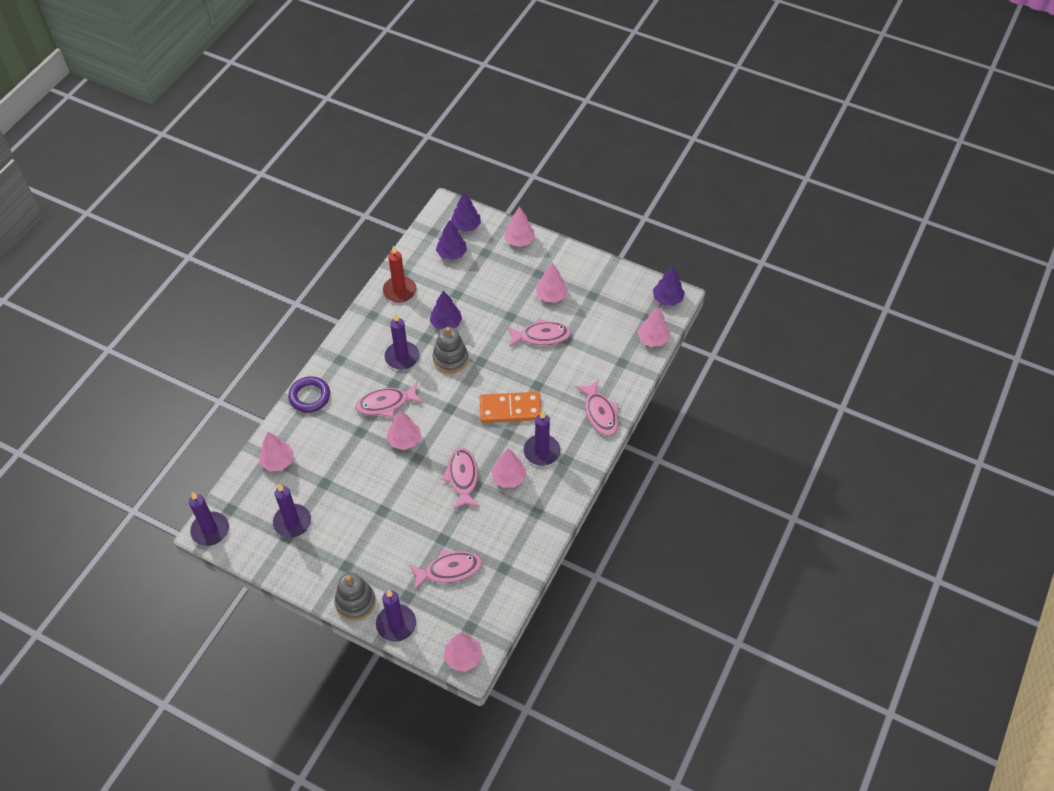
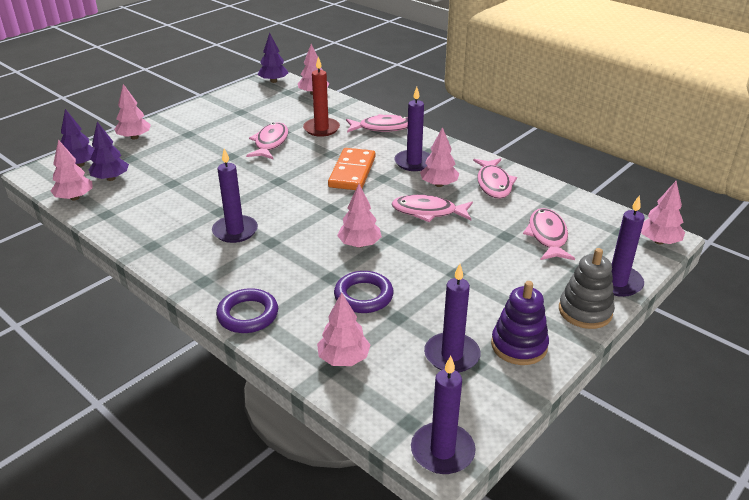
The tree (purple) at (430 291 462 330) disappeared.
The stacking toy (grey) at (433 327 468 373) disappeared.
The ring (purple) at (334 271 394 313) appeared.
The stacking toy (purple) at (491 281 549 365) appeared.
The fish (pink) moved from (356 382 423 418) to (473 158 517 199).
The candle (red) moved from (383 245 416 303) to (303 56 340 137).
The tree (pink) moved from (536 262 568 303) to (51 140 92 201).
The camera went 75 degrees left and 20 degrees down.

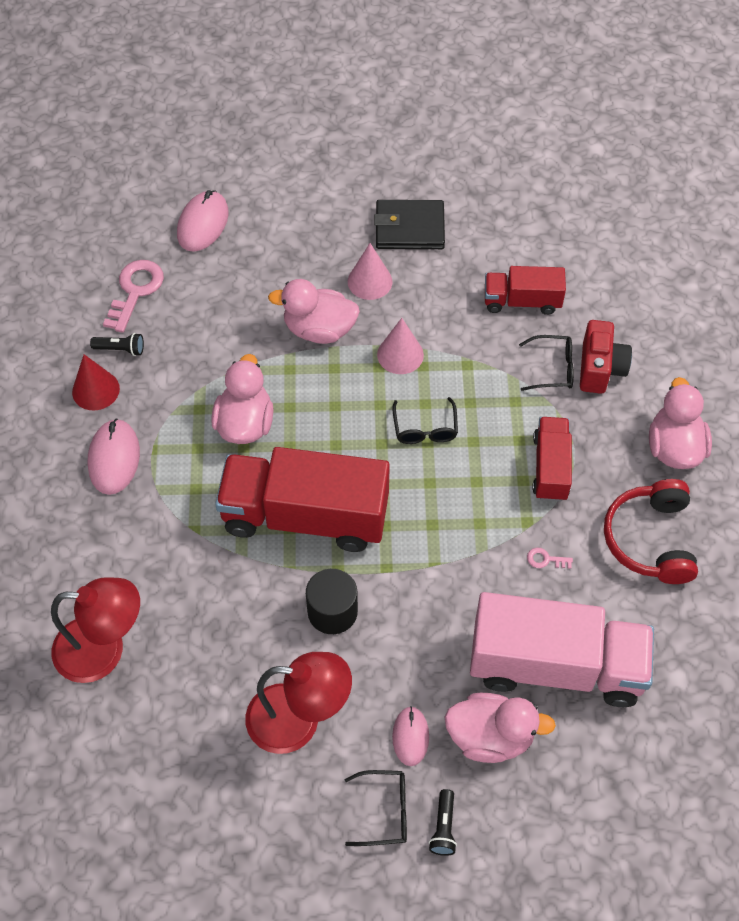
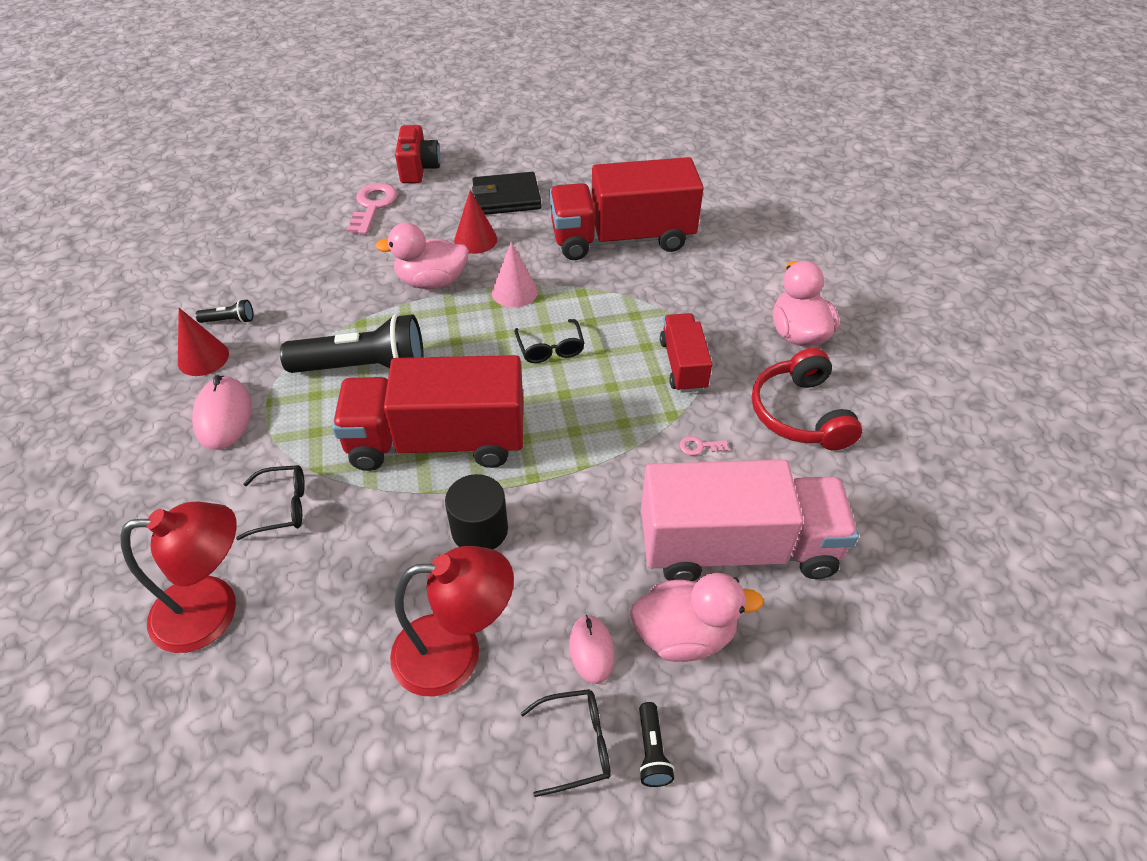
The mouse (pink) at (177 190 229 252) disappeared.
The key (pink) moved from (103 260 164 333) to (347 183 398 235).
The glasses (black) moved from (519 335 574 391) to (236 465 305 540).
The camera (red) moved from (580 320 632 394) to (395 125 441 183).
The duck (pink) at (211 354 274 444) was replaced by the flashlight (black) at (280 314 424 373).
The cone (pink) at (348 243 393 300) became the cone (red) at (454 190 497 254).
The truck (red) at (485 266 566 315) changed to 1.90 times the size.
The camera went 10 degrees left and 10 degrees down.

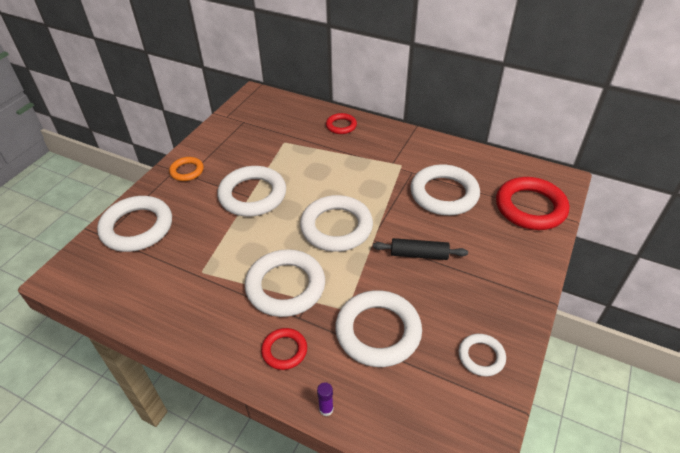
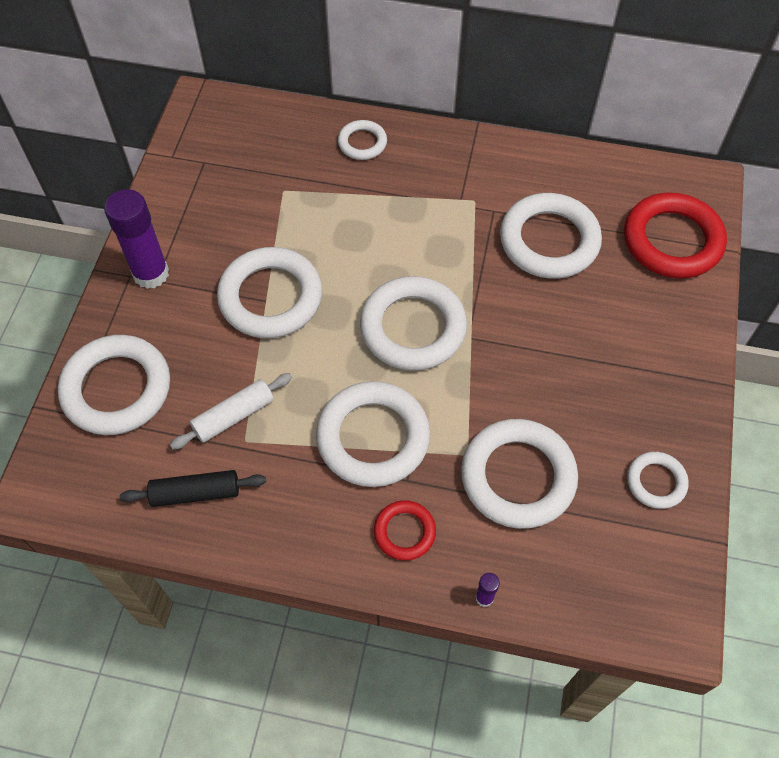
The rolling pin (white) at (170 373 292 450) appeared.
The rolling pin (black) moved from (373 238 468 260) to (120 470 266 507).
The ring (orange) at (169 157 204 181) was replaced by the glue stick (purple) at (104 189 169 289).
The ring (red) at (326 113 357 134) became the ring (white) at (338 120 387 160).
The camera went 15 degrees left and 15 degrees up.

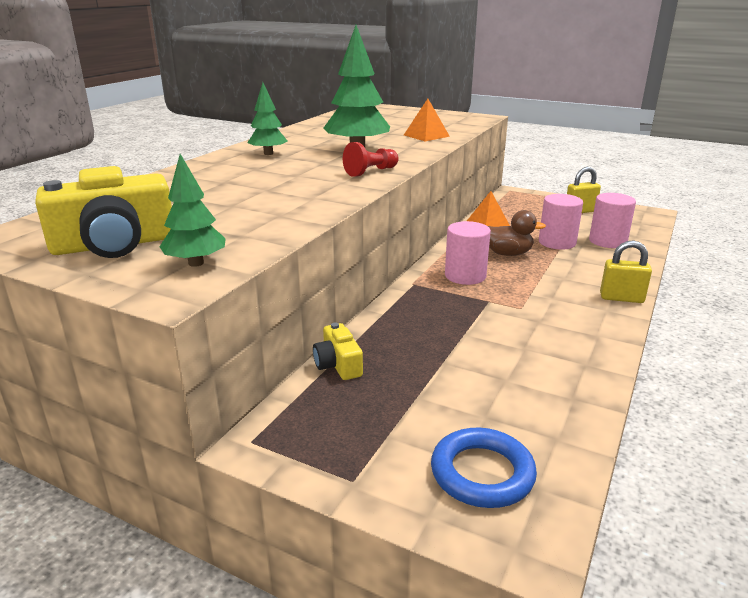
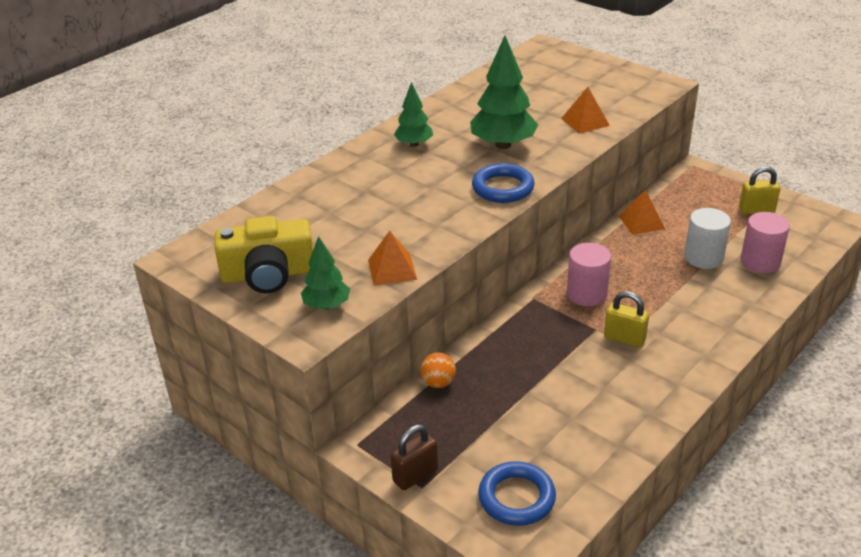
The duck (brown) at (488 210 546 256) disappeared.
The pyramid (orange) at (368 231 417 286) appeared.
The padlock (brown) at (390 425 438 490) appeared.
The padlock (yellow) moved from (600 240 652 303) to (604 291 649 348).
The camera (yellow) at (313 323 363 380) was replaced by the ball (orange) at (420 353 456 388).
The pawn (red) at (343 142 399 177) was replaced by the ring (blue) at (472 163 535 203).
The cylinder (pink) at (539 194 583 250) became the cylinder (white) at (684 208 731 269).
The camera went 15 degrees right and 10 degrees up.

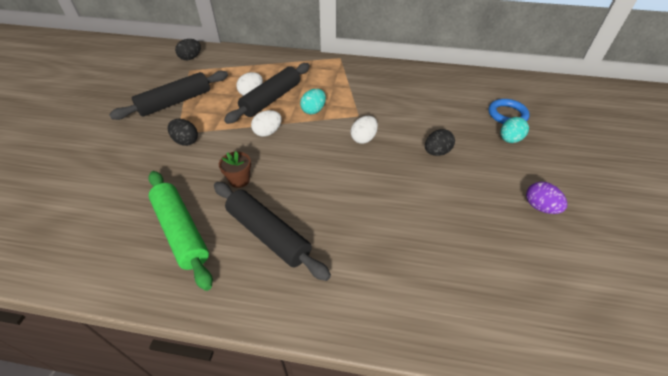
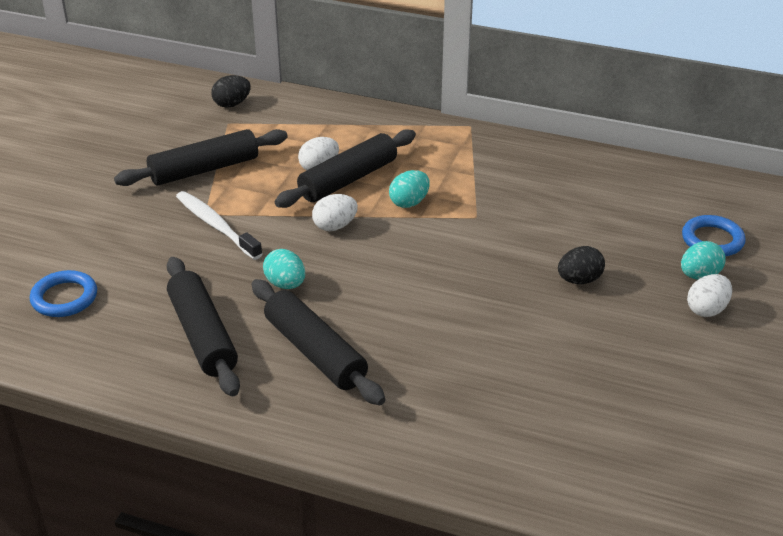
The egg (purple) at (526 182 567 214) disappeared.
The ring (blue) at (30 270 97 317) appeared.
The egg (white) moved from (351 116 378 144) to (687 274 732 317).
The egg (black) at (168 119 198 146) was replaced by the toothbrush (white) at (176 191 262 260).
The flower pot (brown) at (219 151 251 188) was replaced by the egg (turquoise) at (263 249 305 289).
The rolling pin (green) at (148 171 213 291) became the rolling pin (black) at (167 257 240 397).
The camera went 10 degrees right and 10 degrees down.

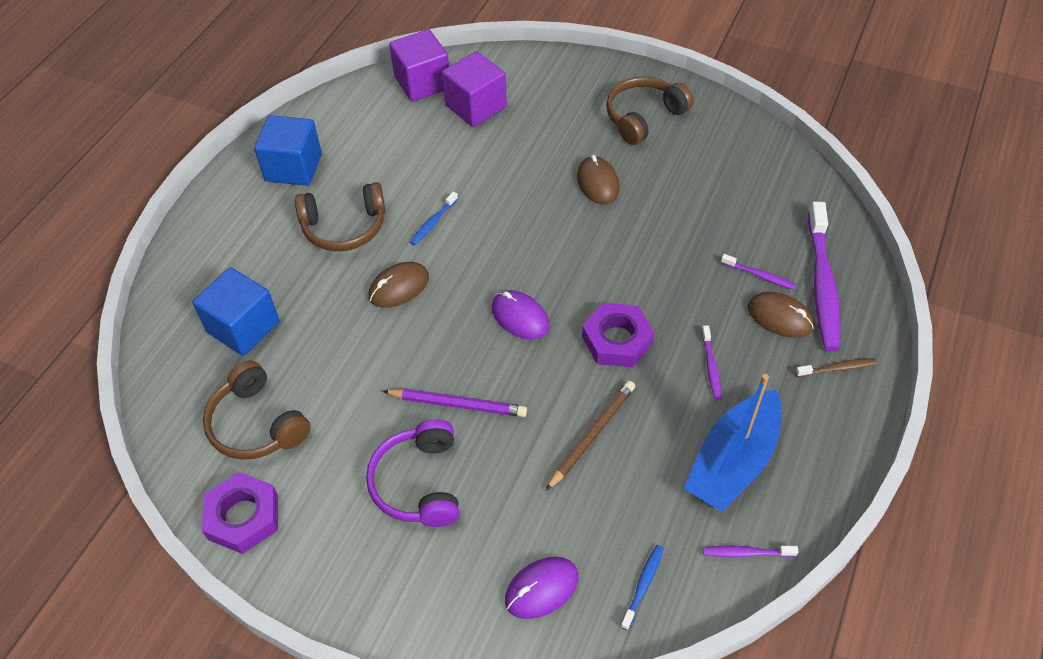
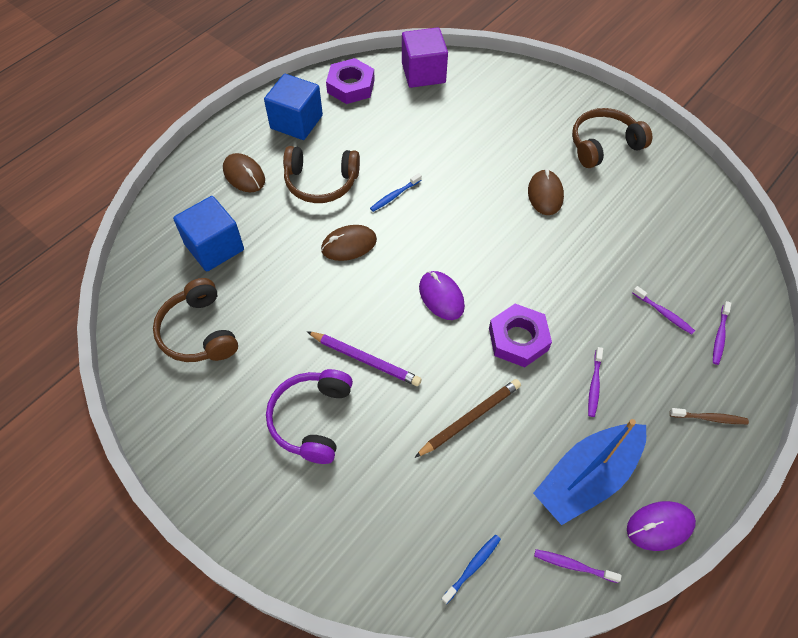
The cube (purple) at (442 51 507 127) disappeared.
The nut (purple) moved from (202 472 278 554) to (326 58 375 104).
The mouse (purple) moved from (505 557 579 619) to (627 501 696 551).
The mouse (brown) moved from (748 292 814 338) to (223 153 265 192).
The toothbrush (purple) at (808 201 841 351) changed to 0.45 times the size.
The camera went 15 degrees right and 5 degrees up.

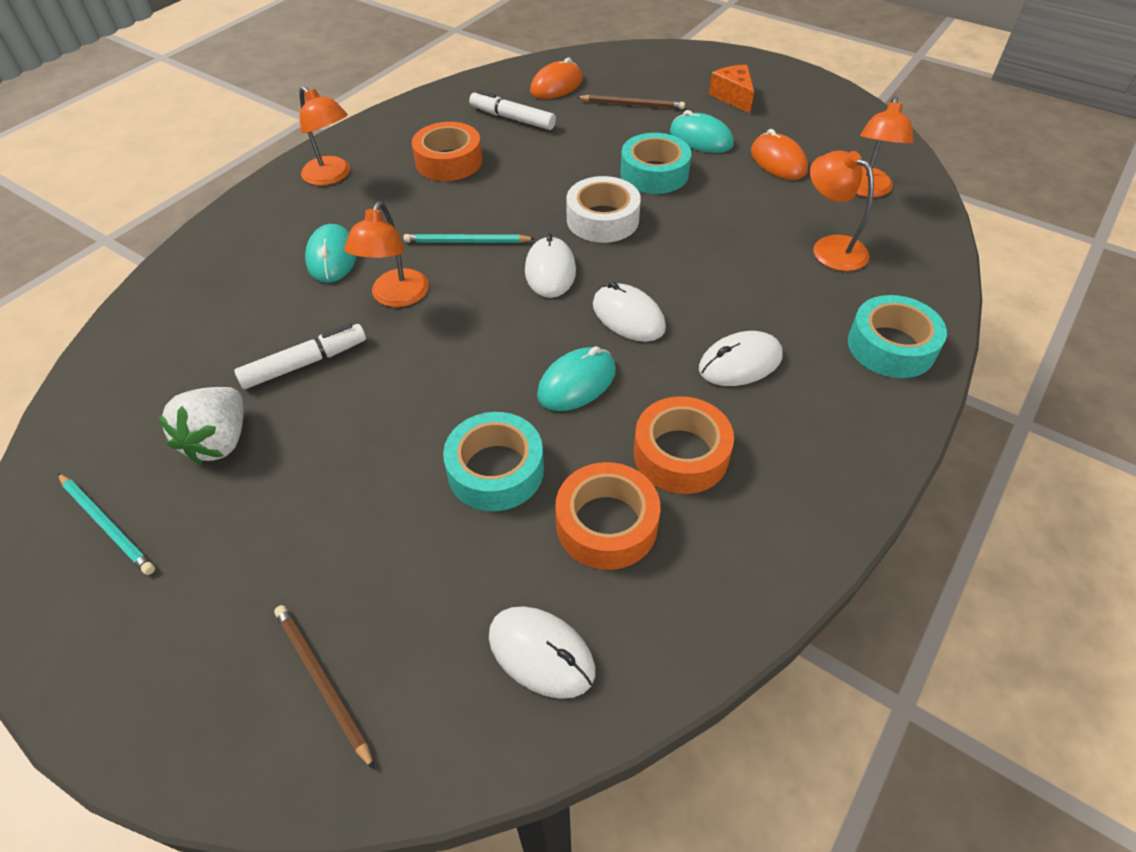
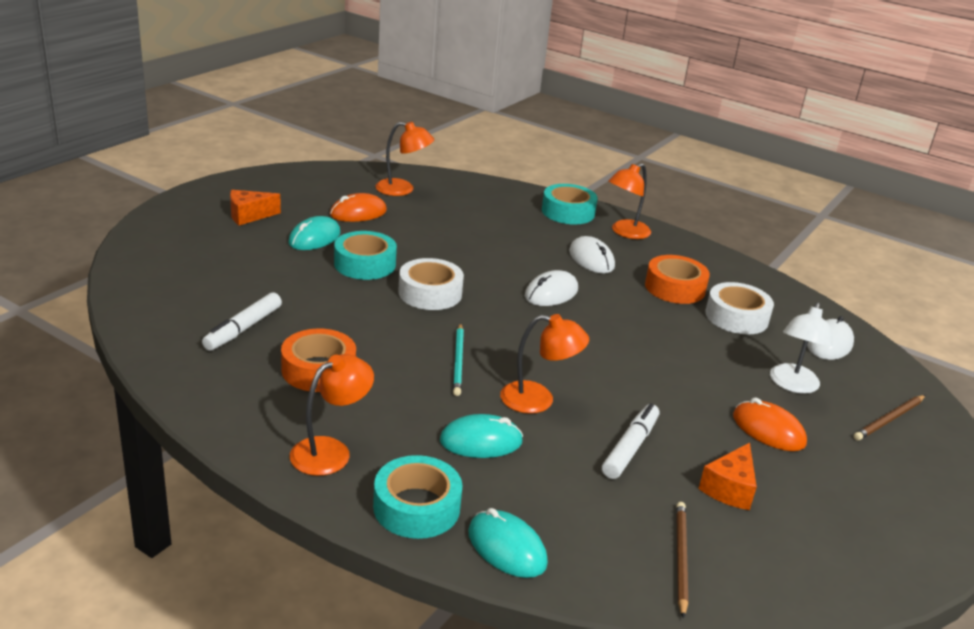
The pencil (turquoise) at (58 473 155 575) disappeared.
The mouse (white) at (525 233 576 298) disappeared.
The lamp (white) at (770 302 833 394) appeared.
The tape (turquoise) moved from (443 412 544 511) to (373 455 462 539).
The mouse (orange) moved from (530 58 583 99) to (733 397 807 451).
The mouse (turquoise) moved from (537 346 616 411) to (468 508 548 578).
The pencil (brown) moved from (576 95 685 109) to (676 502 688 619).
The lamp (orange) moved from (810 150 874 271) to (608 163 651 239).
The strawberry (white) at (158 387 243 464) was replaced by the cheese (orange) at (698 443 757 510).
The tape (orange) at (555 462 661 570) became the tape (white) at (705 282 774 334).
The marker (white) at (234 323 366 389) turned 60 degrees clockwise.
The camera went 95 degrees left and 20 degrees down.

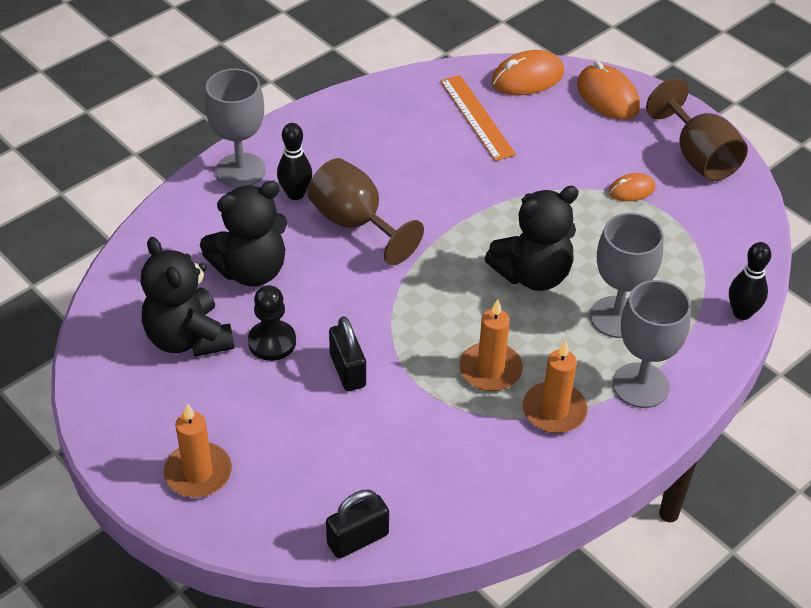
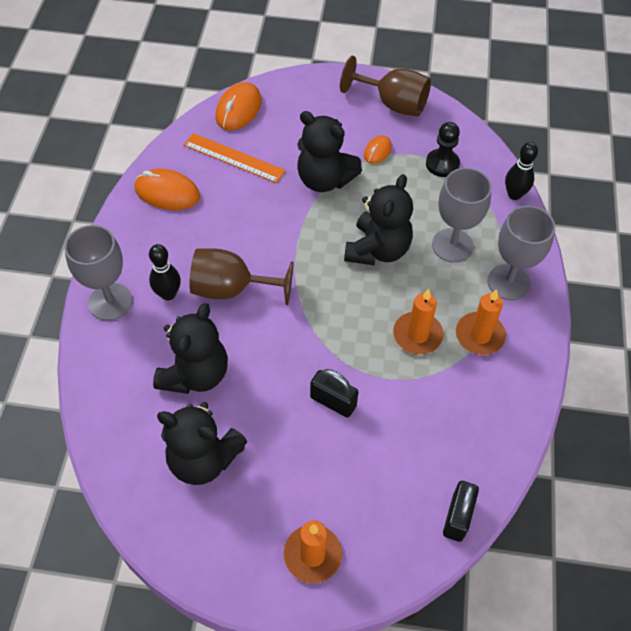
The teddy bear (black) at (297 111 362 192) appeared.
The pawn (black) moved from (248 285 296 361) to (426 122 460 177).
The mouse (orange) moved from (577 61 640 120) to (135 169 200 210).
The camera went 40 degrees left and 10 degrees up.

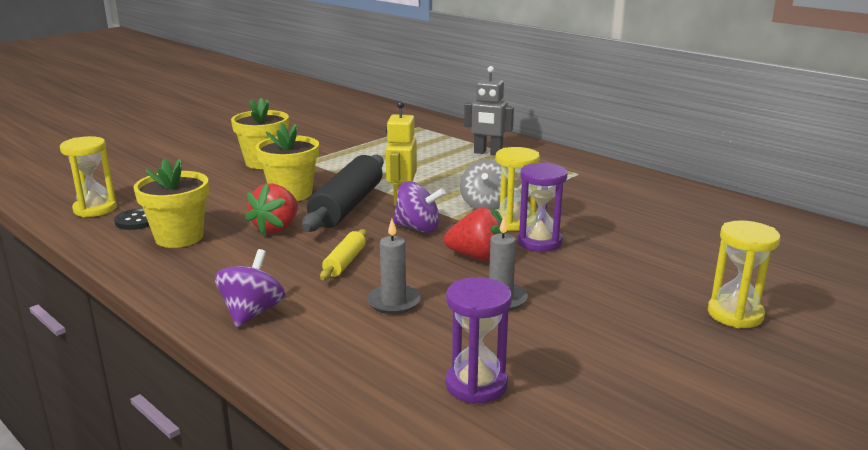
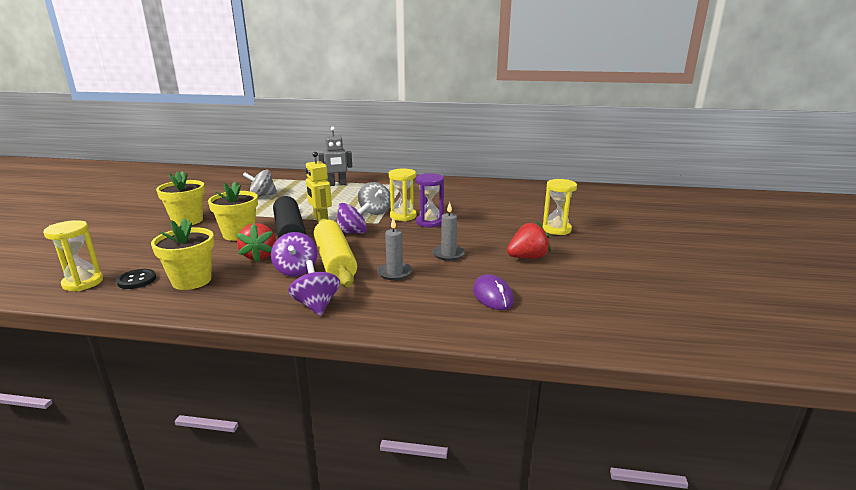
The spinning top (grey) at (243 170 278 197) appeared.
The spinning top (purple) at (271 232 317 276) appeared.
The strawberry (red) moved from (444 207 507 261) to (507 221 551 259).
The hourglass (purple) at (446 277 512 404) was replaced by the mouse (purple) at (473 274 514 310).
The rolling pin (yellow) at (320 229 367 280) changed to 2.03 times the size.
The camera went 35 degrees left and 0 degrees up.

